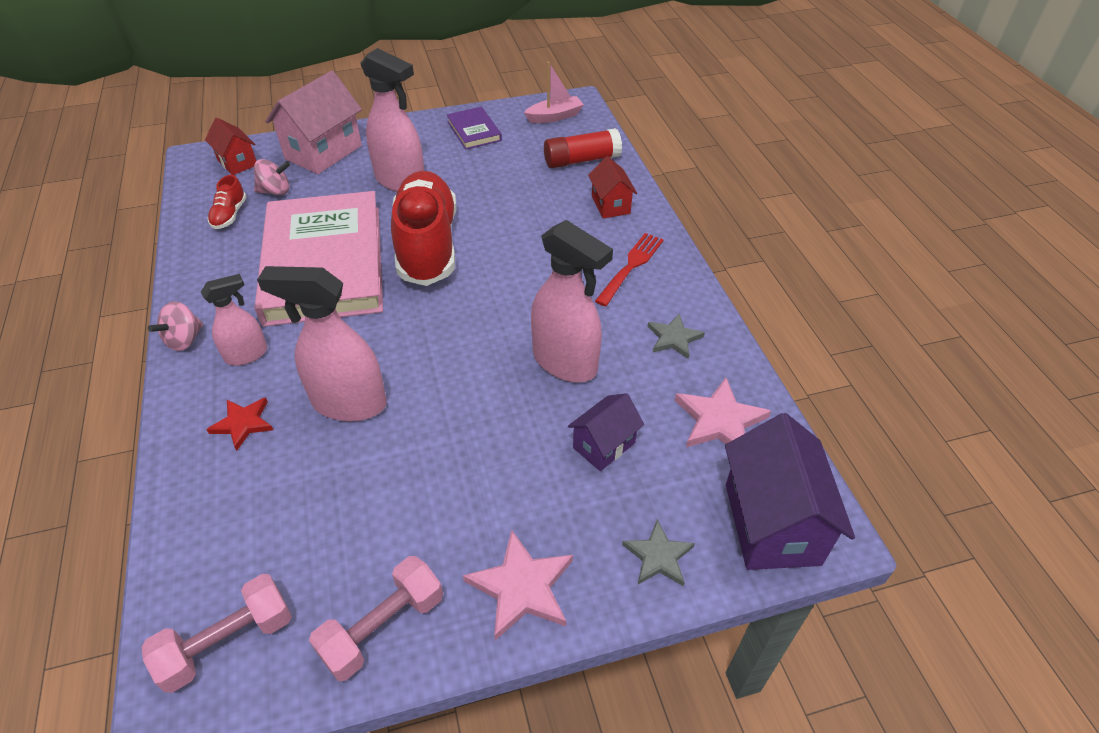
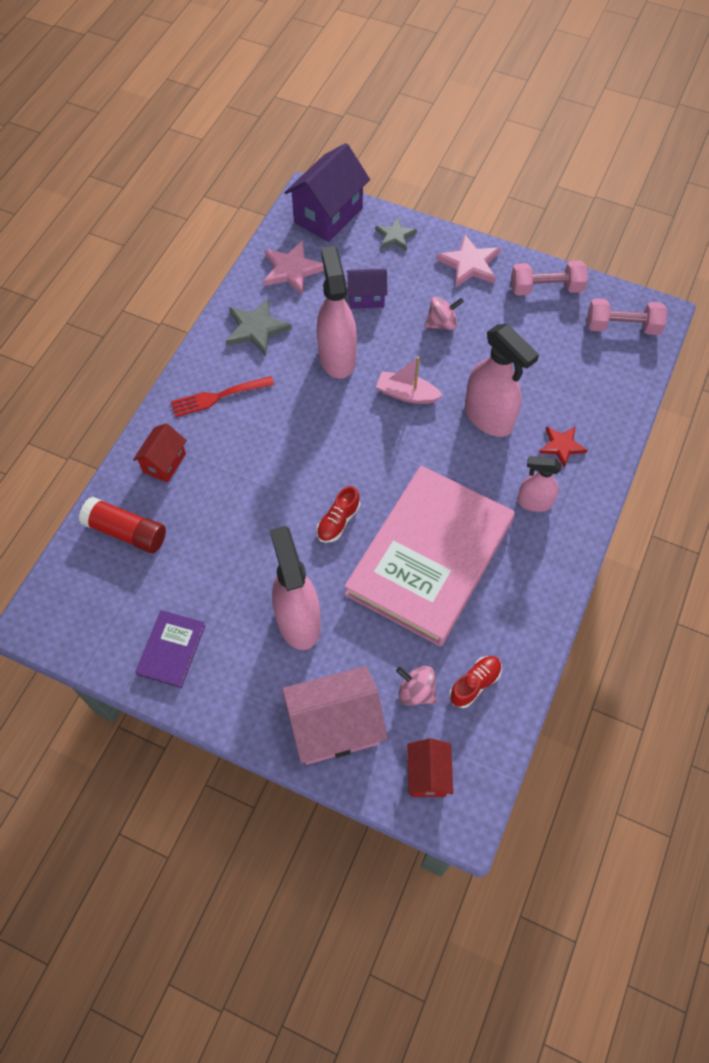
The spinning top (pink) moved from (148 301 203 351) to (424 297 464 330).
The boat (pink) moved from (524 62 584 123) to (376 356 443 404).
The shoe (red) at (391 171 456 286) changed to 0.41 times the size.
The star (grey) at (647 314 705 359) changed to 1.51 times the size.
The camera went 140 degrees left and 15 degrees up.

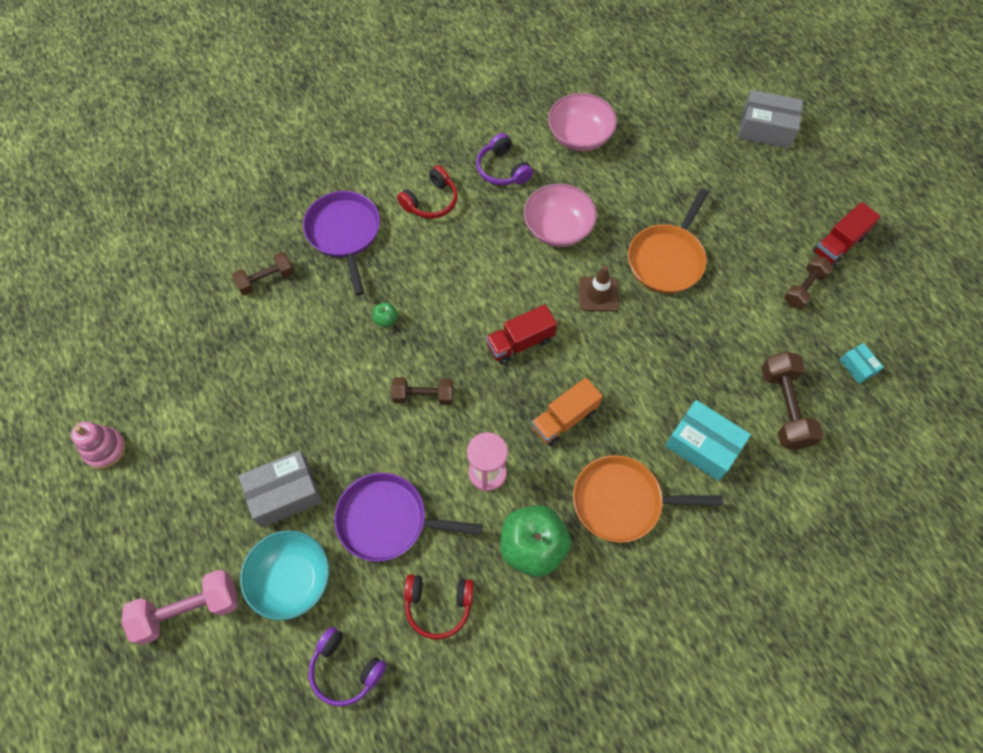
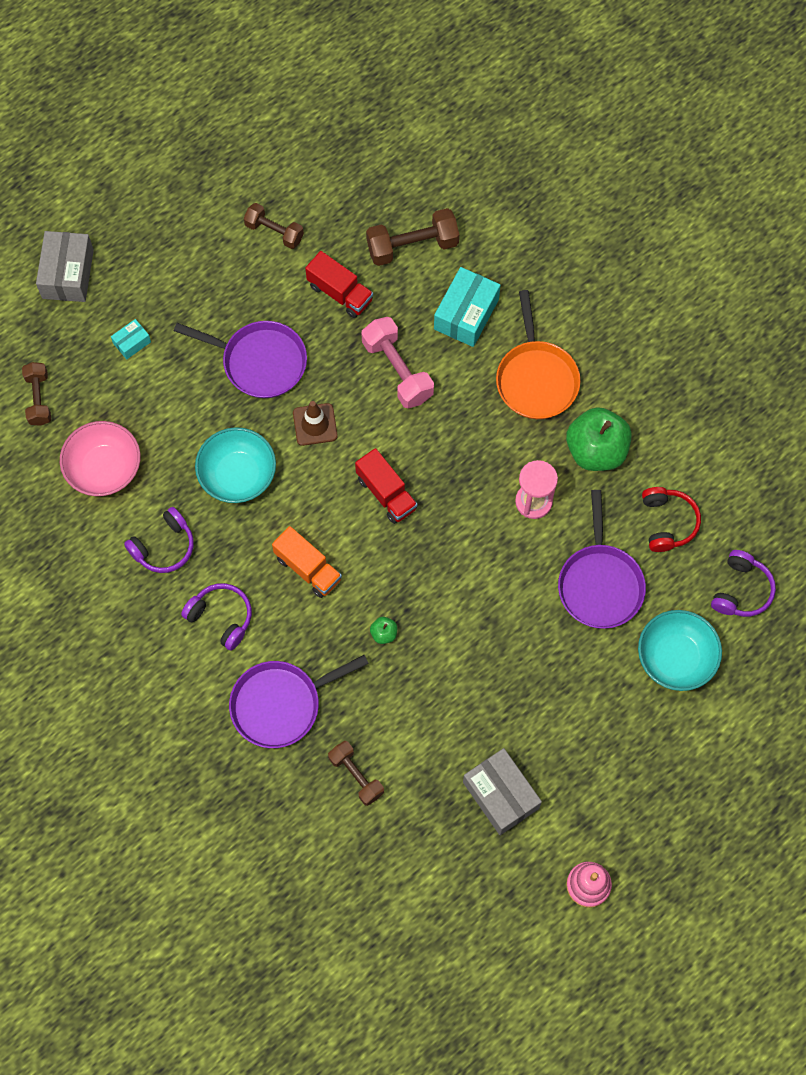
The dumbbell (pink) moved from (122 570 238 645) to (362 317 434 408).
The box (grey) moved from (238 450 322 527) to (463 748 542 835).
The dumbbell (brown) moved from (391 377 453 405) to (22 362 51 426).
The truck (orange) moved from (531 378 603 446) to (272 526 342 598).
The truck (red) moved from (813 202 880 267) to (305 251 373 318).
The box (turquoise) moved from (840 343 883 384) to (111 319 151 360).
The headphones (red) at (397 165 458 219) became the headphones (purple) at (181 583 252 650).
The bowl (pink) at (524 184 597 247) became the bowl (turquoise) at (195 427 276 503).
The pan (orange) at (628 188 709 293) became the pan (purple) at (174 321 307 398).
The camera went 100 degrees left and 5 degrees up.

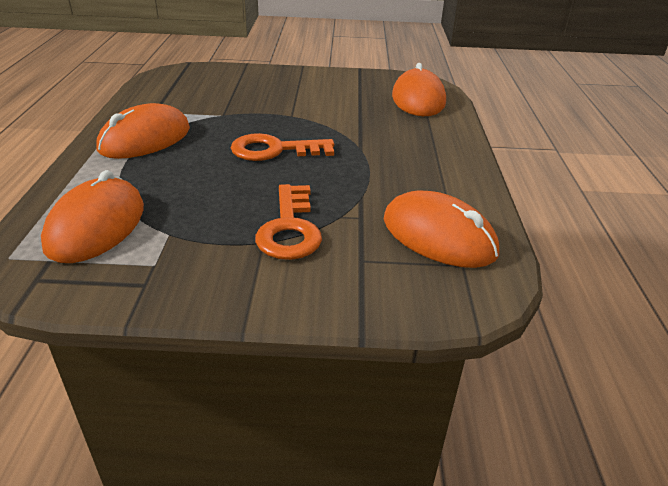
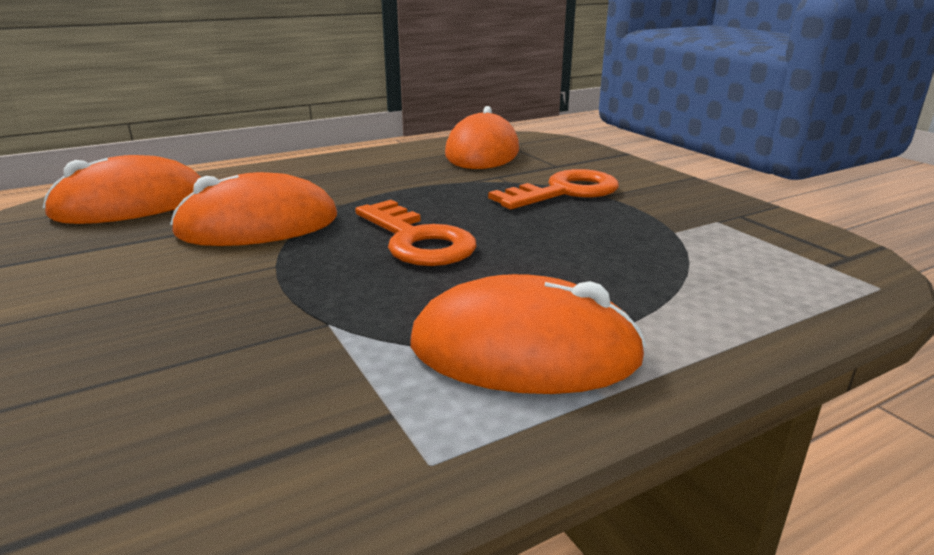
The mouse (orange) moved from (41 170 144 263) to (170 172 337 246).
The camera went 120 degrees left and 10 degrees down.

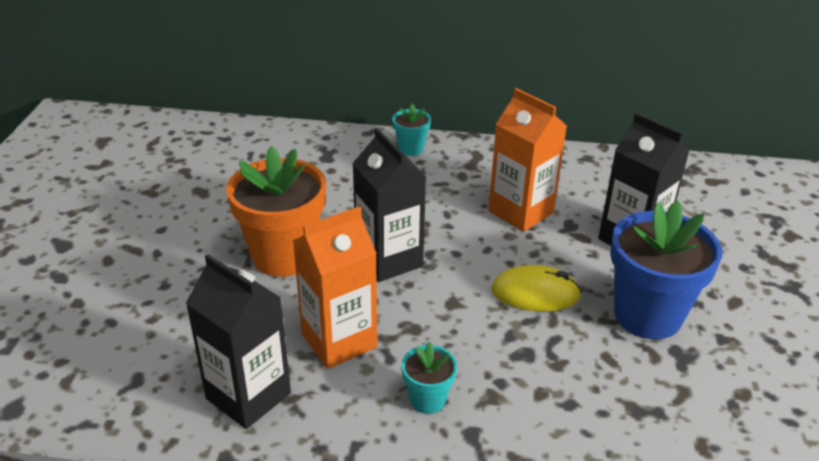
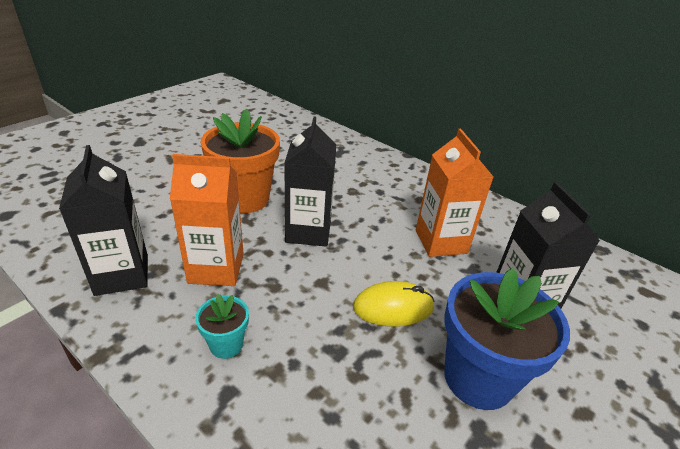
The flower pot (turquoise) at (392 103 431 156) disappeared.
The mouse (yellow) at (491 265 582 312) turned 45 degrees counterclockwise.
The camera went 30 degrees right and 0 degrees up.

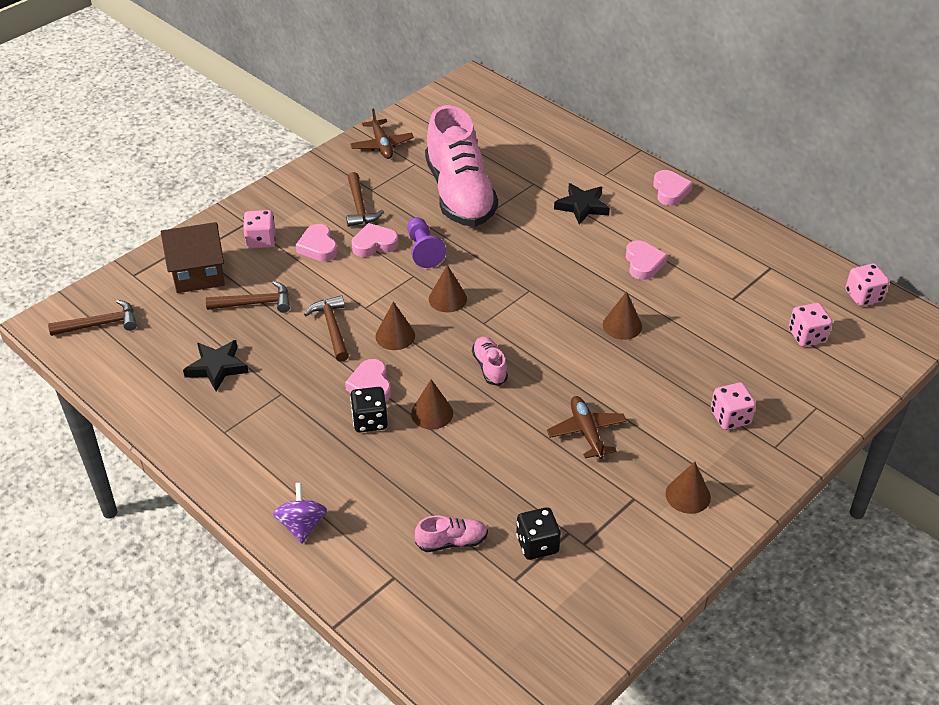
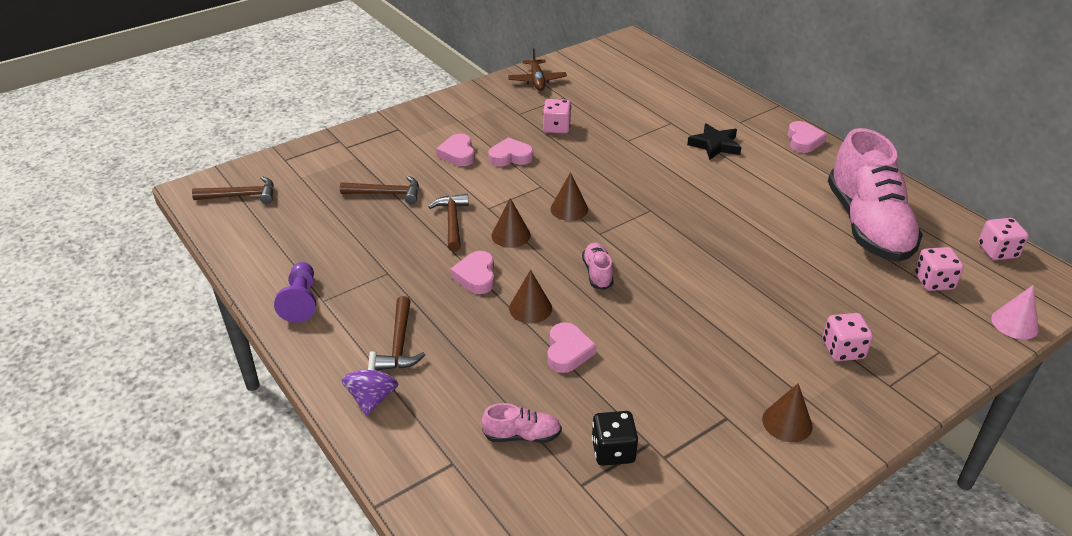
The house (brown) at (161 222 225 293) disappeared.
The star (black) at (183 340 249 391) disappeared.
The dice (black) at (350 387 388 432) disappeared.
The plane (brown) at (547 396 627 459) disappeared.
The cone (brown) at (603 291 642 340) disappeared.
The cone (pink) at (991 285 1039 339) appeared.
The dice (pink) moved from (243 210 276 249) to (543 99 571 133).
The hammer (brown) moved from (346 172 384 227) to (375 296 425 370).
The pawn (purple) moved from (407 217 446 268) to (274 262 316 323).
The shoe (pink) moved from (425 105 498 227) to (828 128 923 262).
The heart (pink) moved from (626 240 667 280) to (547 322 597 373).
The camera went 10 degrees right and 5 degrees down.

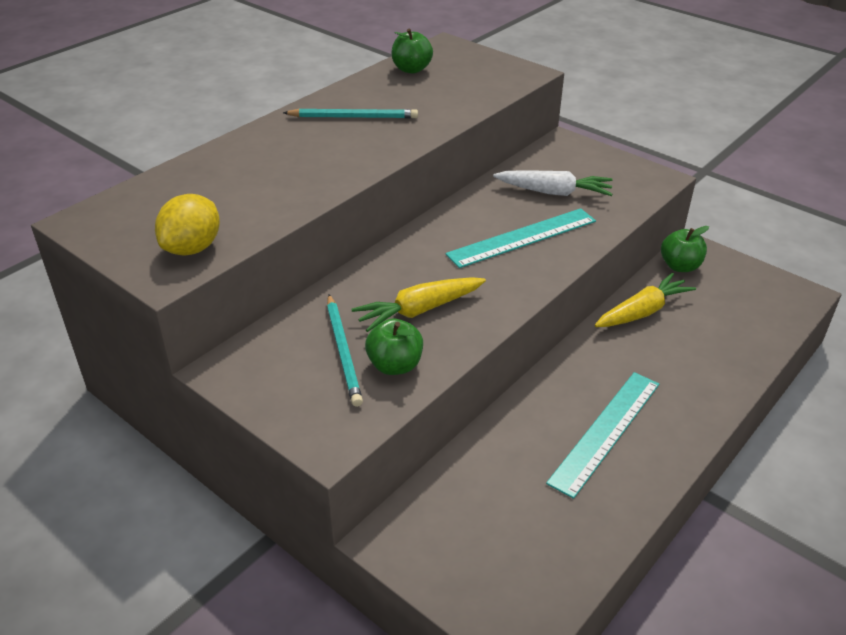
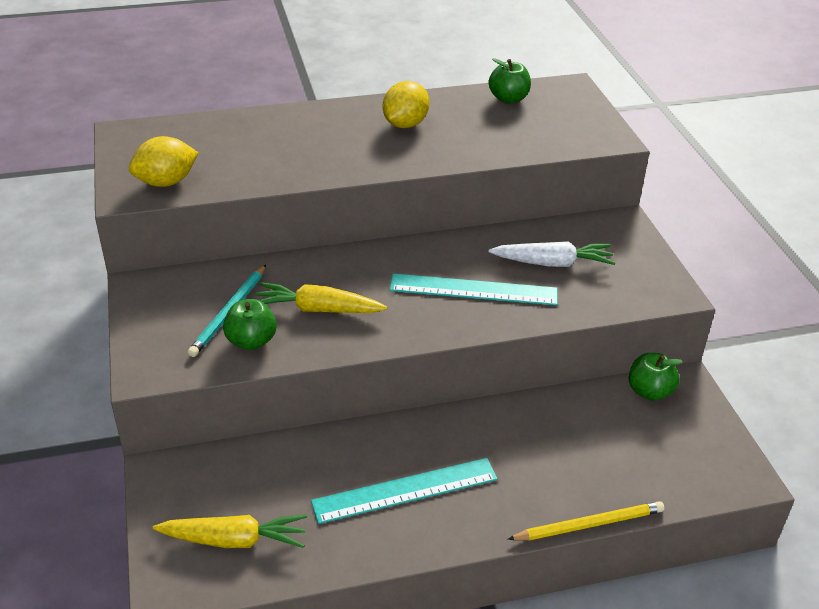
The pencil (yellow) at (508 501 664 541) appeared.
The carrot (yellow) moved from (595 273 696 327) to (153 514 307 548).
The pencil (turquoise) at (283 109 418 119) was replaced by the lemon (yellow) at (383 81 430 128).
The carrot (white) at (493 170 613 196) turned 45 degrees counterclockwise.
The camera went 35 degrees right and 0 degrees up.

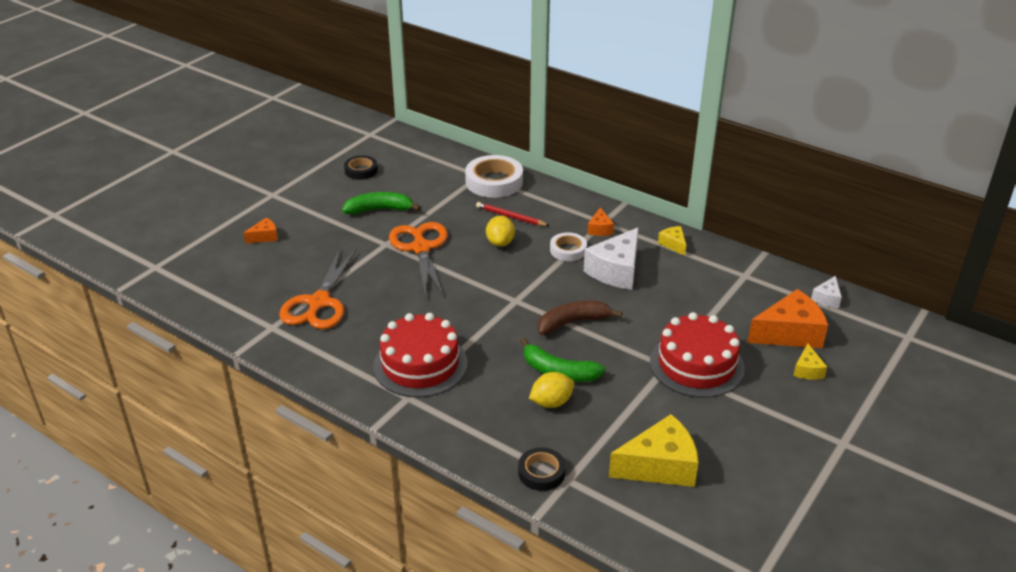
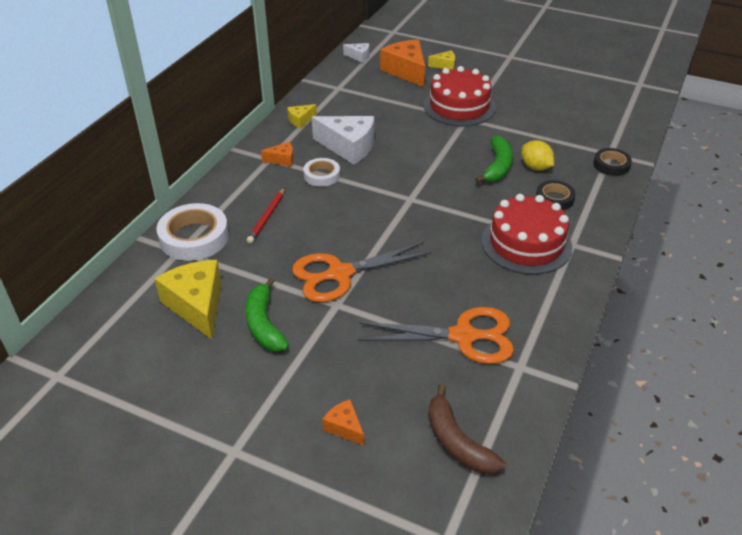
The lemon (yellow) at (486 216 515 247) disappeared.
The tape (black) moved from (344 155 378 180) to (536 180 576 210).
The banana (brown) moved from (537 301 622 335) to (428 384 506 474).
The cheese (yellow) moved from (609 414 699 487) to (154 260 222 339).
The camera went 100 degrees left and 5 degrees up.

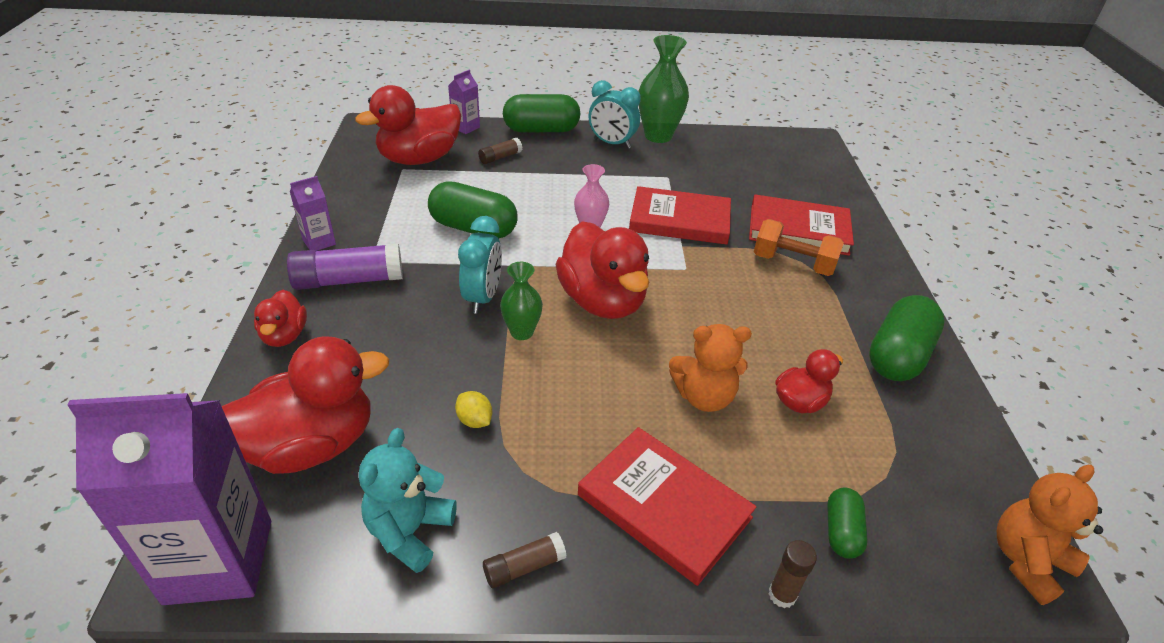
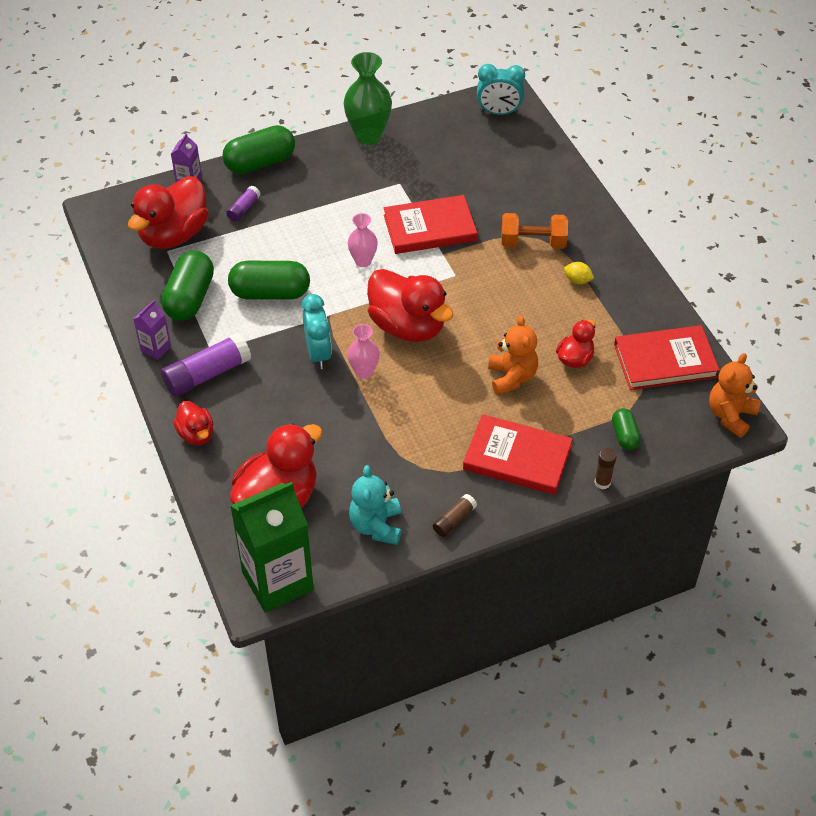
The lemon (yellow) moved from (455 391 492 428) to (564 262 594 284).
The clock (turquoise) moved from (588 80 641 149) to (477 64 525 115).
The book (red) moved from (749 194 854 256) to (614 325 720 390).
The capsule (green) moved from (869 295 945 381) to (161 251 214 321).
The carton (purple) at (68 393 271 605) became the carton (green) at (230 482 314 613).
The glue stick (brown) at (478 138 522 164) became the glue stick (purple) at (226 186 260 222).
The vase (green) at (500 262 543 340) became the vase (pink) at (347 324 380 379).
The teddy bear (orange) at (669 324 752 412) turned 75 degrees counterclockwise.
The camera went 20 degrees left and 10 degrees up.

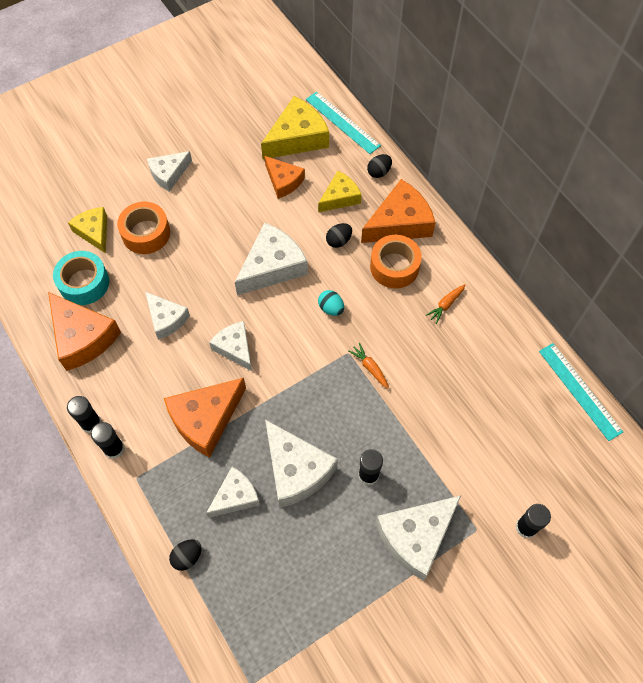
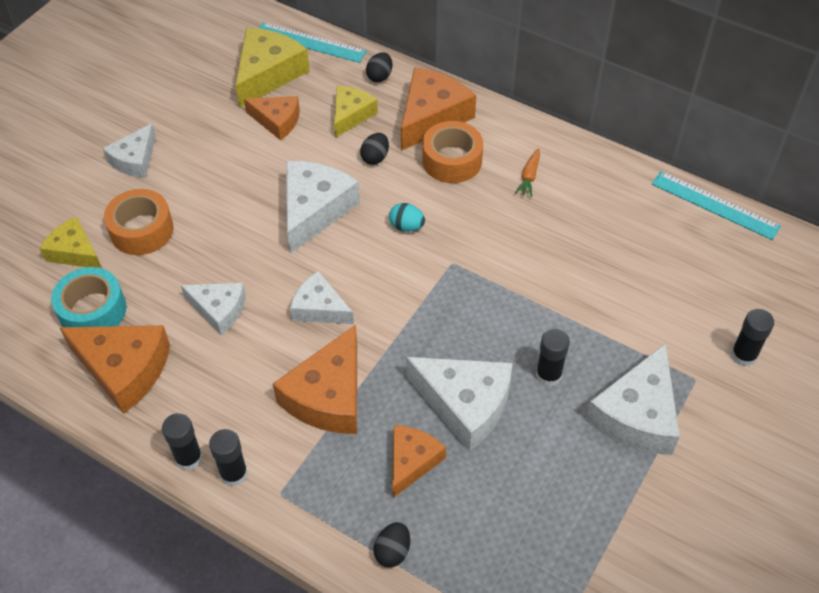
The carrot (orange) at (348 343 389 388) disappeared.
The cheese (white) at (206 467 260 518) became the cheese (orange) at (392 425 446 498).
The camera went 25 degrees left and 10 degrees down.

